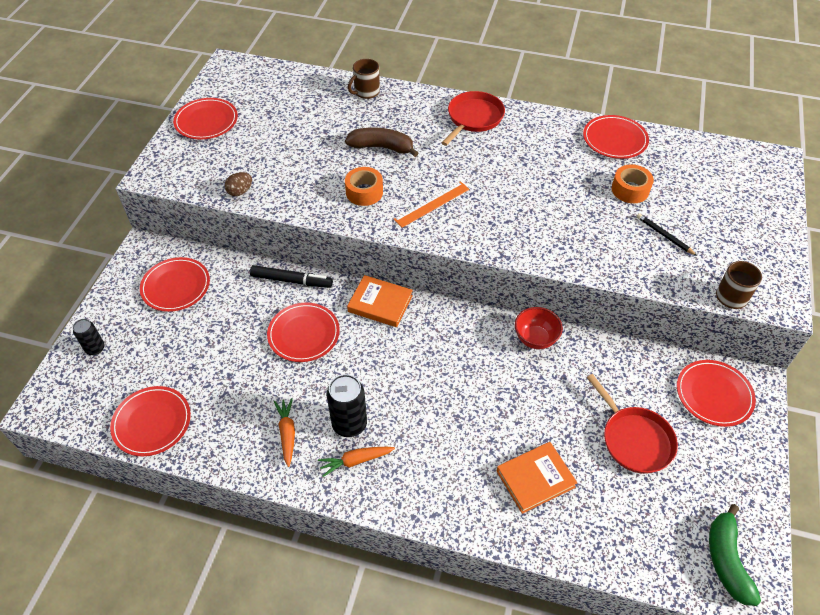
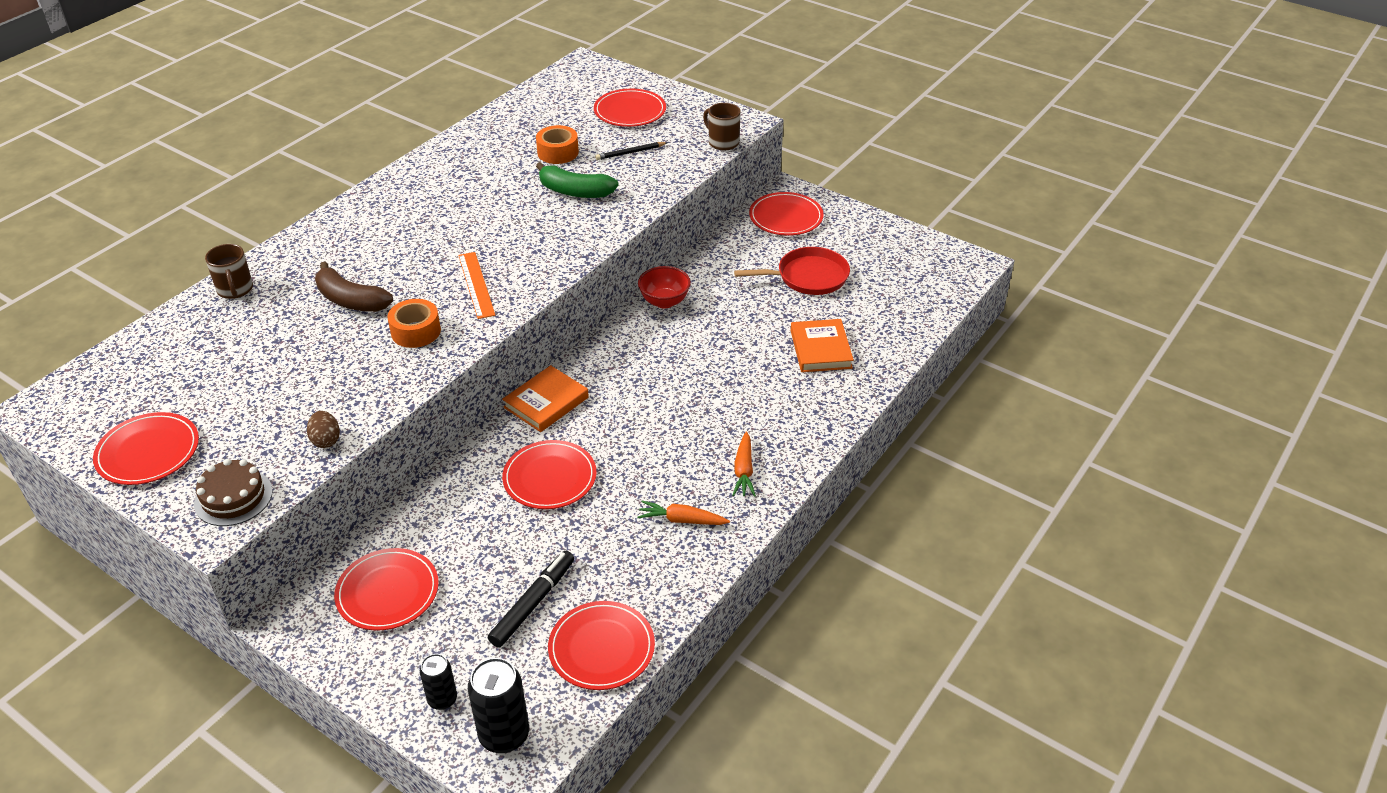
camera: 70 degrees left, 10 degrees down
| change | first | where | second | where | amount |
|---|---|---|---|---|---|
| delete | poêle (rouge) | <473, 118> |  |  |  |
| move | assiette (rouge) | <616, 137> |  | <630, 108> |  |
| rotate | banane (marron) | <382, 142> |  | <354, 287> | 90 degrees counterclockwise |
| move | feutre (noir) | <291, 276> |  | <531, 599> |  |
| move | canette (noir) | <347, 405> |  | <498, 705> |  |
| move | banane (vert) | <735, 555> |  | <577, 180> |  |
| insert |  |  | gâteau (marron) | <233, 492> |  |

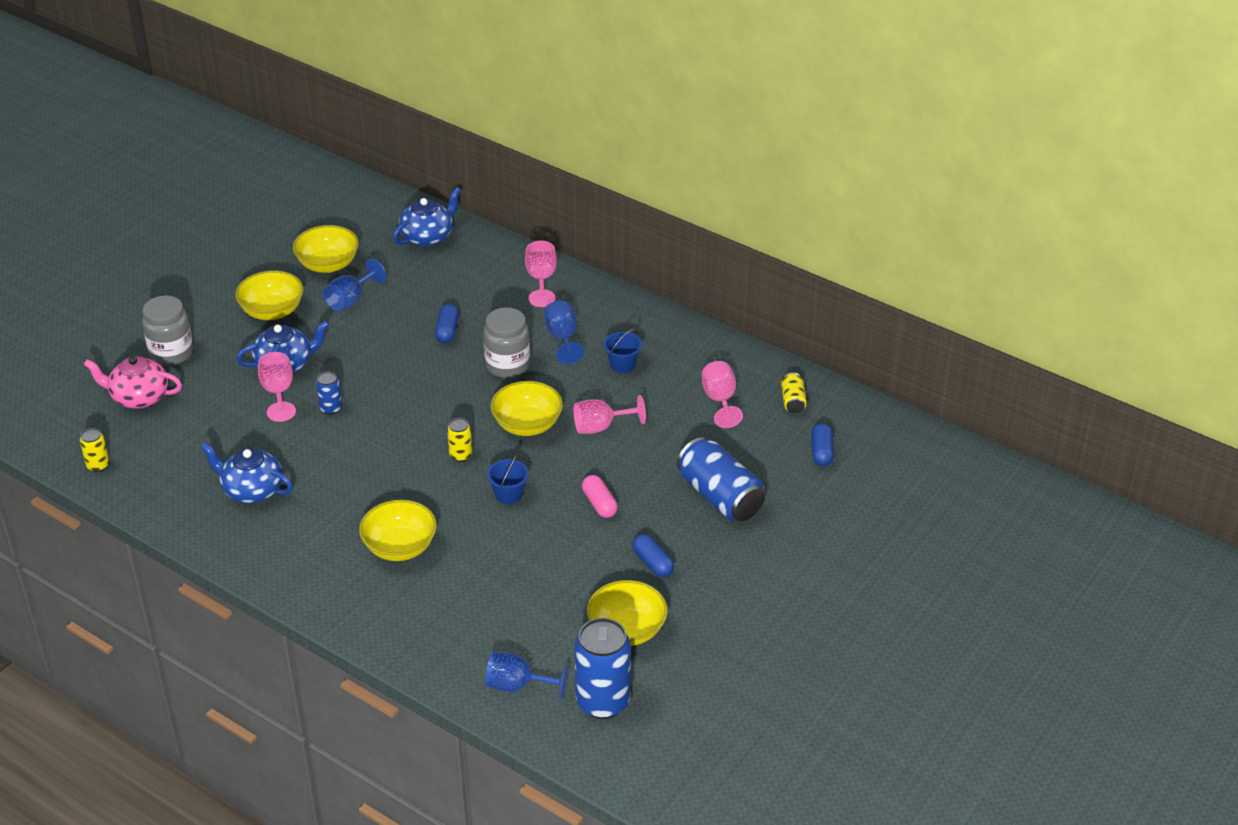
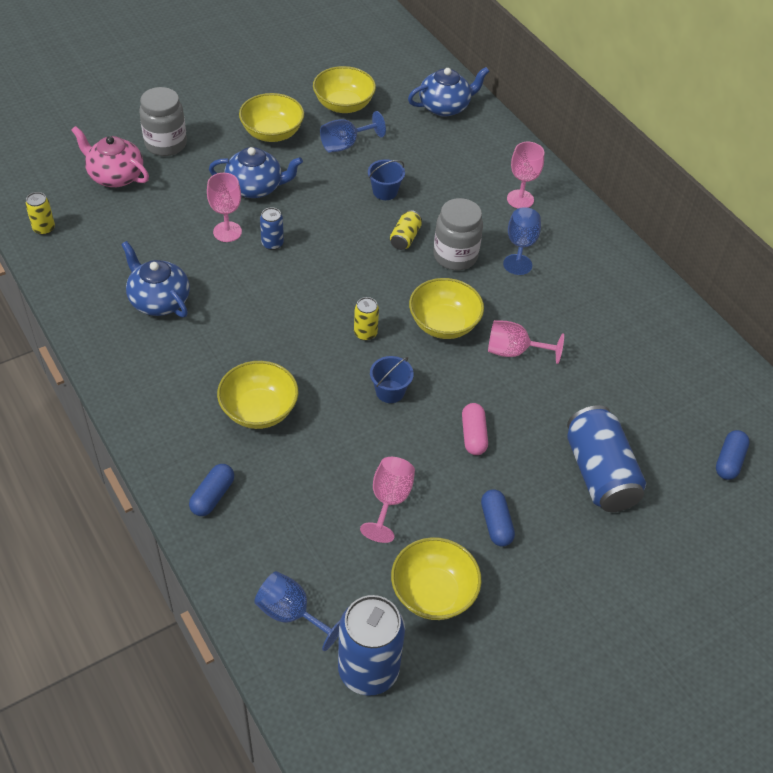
camera: 20 degrees right, 10 degrees up
| change | first | where | second | where | amount |
|---|---|---|---|---|---|
| move | gélule (bleu) | <447, 323> |  | <211, 490> |  |
| move | seau (bleu) | <623, 351> |  | <386, 179> |  |
| move | verre à pied (rose) | <722, 394> |  | <387, 500> |  |
| move | canette (jaune) | <794, 392> |  | <406, 230> |  |

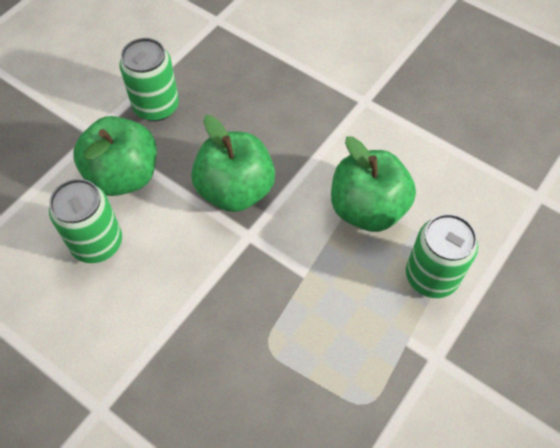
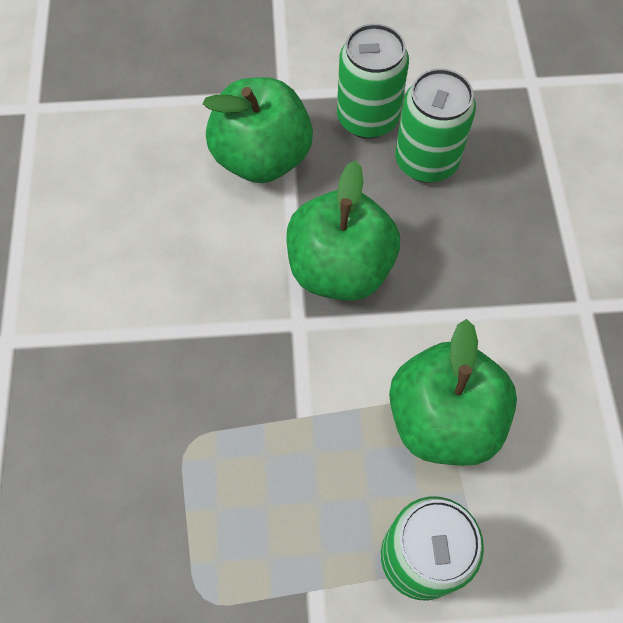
camera: 50 degrees right, 5 degrees up
| change | first | where | second | where | amount |
|---|---|---|---|---|---|
| move | canette (vert) | <85, 221> |  | <435, 126> |  |

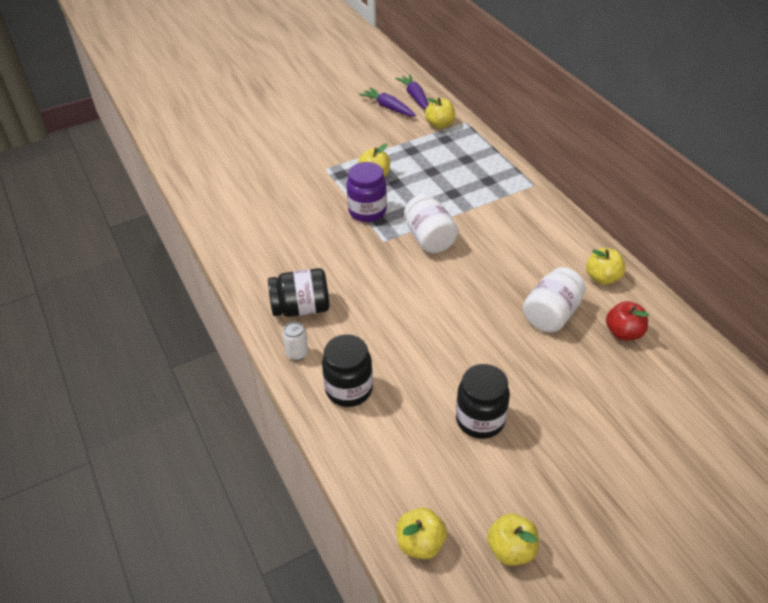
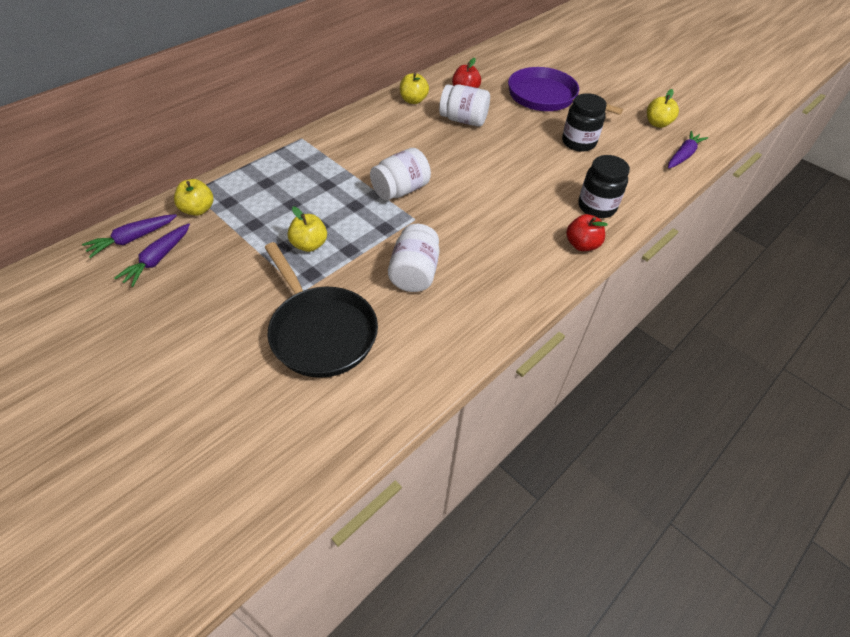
camera: 110 degrees left, 5 degrees up
| change | first | where | second | where | amount |
|---|---|---|---|---|---|
| delete | bocal (violet) | <367, 192> |  |  |  |
| delete | bocal (noir) | <298, 292> |  |  |  |
| replace | canette (blanc) | <295, 341> | pomme (rouge) | <587, 232> |  |
| replace | pomme (jaune) | <421, 533> | carotte (violet) | <688, 150> |  |
| insert |  |  | poêle (violet) | <565, 91> |  |
| insert |  |  | bocal (blanc) | <414, 258> |  |
| insert |  |  | poêle (noir) | <321, 310> |  |

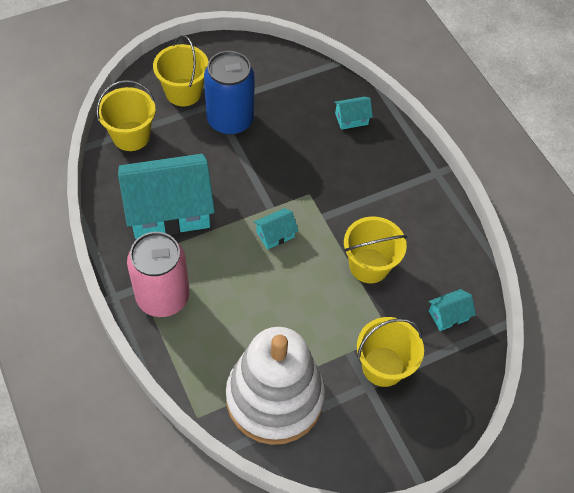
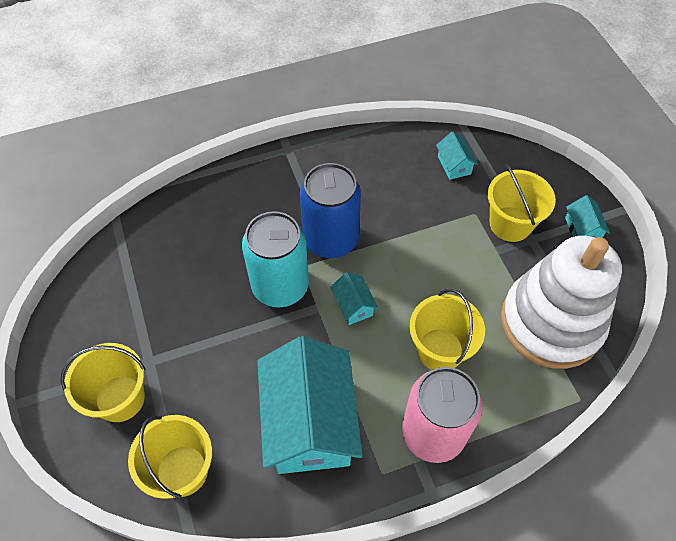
camera: 80 degrees left, 0 degrees up
| change | first | where | second | where | amount |
|---|---|---|---|---|---|
| move | canette (bleu) | <229, 93> |  | <330, 210> |  |
| move | maison (turquoise) | <353, 113> |  | <587, 216> |  |
| move | seau (jaune) | <375, 249> |  | <447, 329> |  |
| insert |  |  | canette (turquoise) | <275, 259> |  |

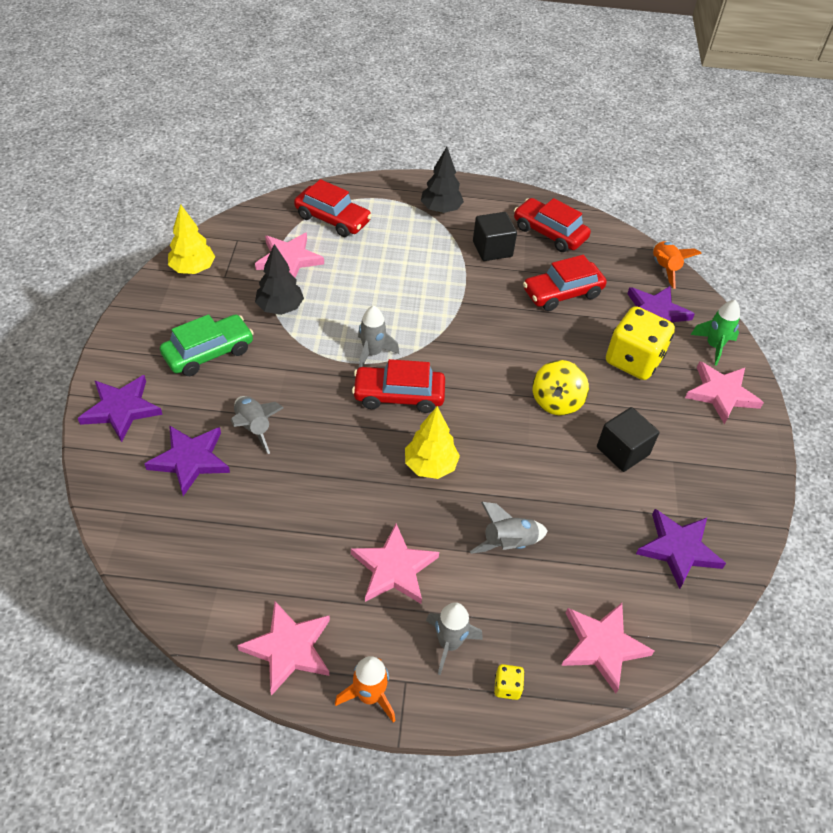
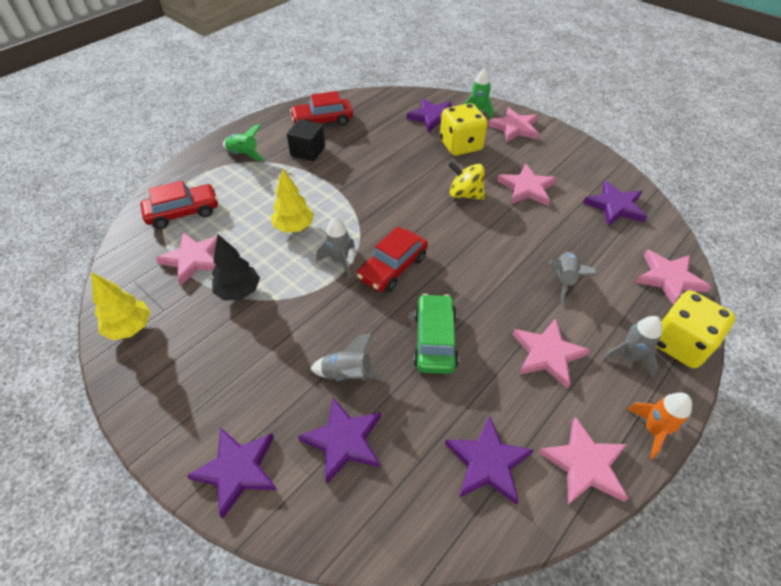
camera: 50 degrees left, 0 degrees up
| change | first | where | second | where | amount |
|---|---|---|---|---|---|
| replace | arbre (noir) | <442, 180> | fusée (vert) | <244, 142> |  |
| delete | fusée (orange) | <677, 265> |  |  |  |
| delete | voiture (rouge) | <565, 283> |  |  |  |
| move | voiture (vert) | <207, 345> |  | <436, 334> |  |
| rotate | toupie (jaune) | <560, 387> |  | <466, 180> | 150 degrees clockwise |
| move | arbre (jaune) | <432, 442> |  | <292, 200> |  |
| replace | cube (noir) | <628, 439> | étoile (rose) | <527, 185> |  |
| resize | dé (jaune) | <509, 682> |  | <696, 329> | x2.44 |
| insert |  |  | étoile (violet) | <489, 460> |  |

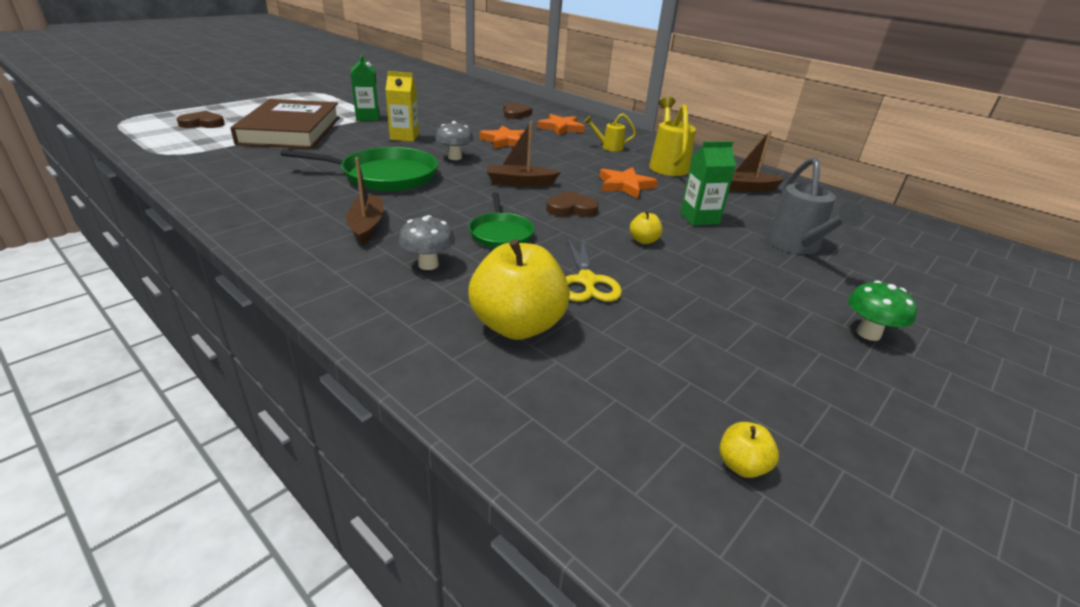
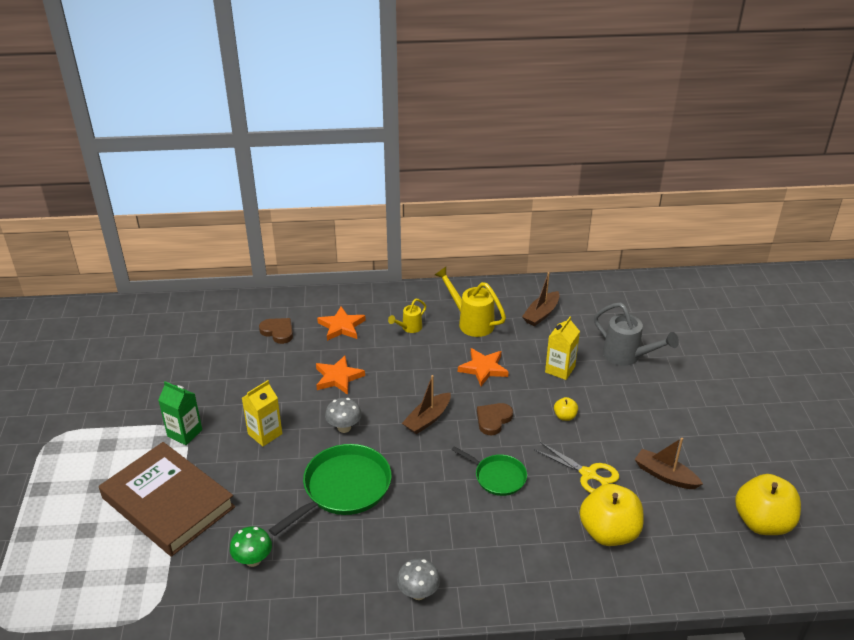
camera: 45 degrees left, 5 degrees up
| change | first | where | second | where | amount |
|---|---|---|---|---|---|
| delete | cœur (marron) | <201, 119> |  |  |  |
| recolor | brique de lait (vert) | <708, 183> | brique de lait (jaune) | <562, 348> |  |
| move | bateau (marron) | <364, 201> |  | <668, 463> |  |
| move | champignon (gris) | <427, 242> |  | <418, 579> |  |
| move | champignon (vert) | <882, 310> |  | <251, 546> |  |
| resize | pomme (jaune) | <749, 450> |  | <768, 504> | x2.28 |

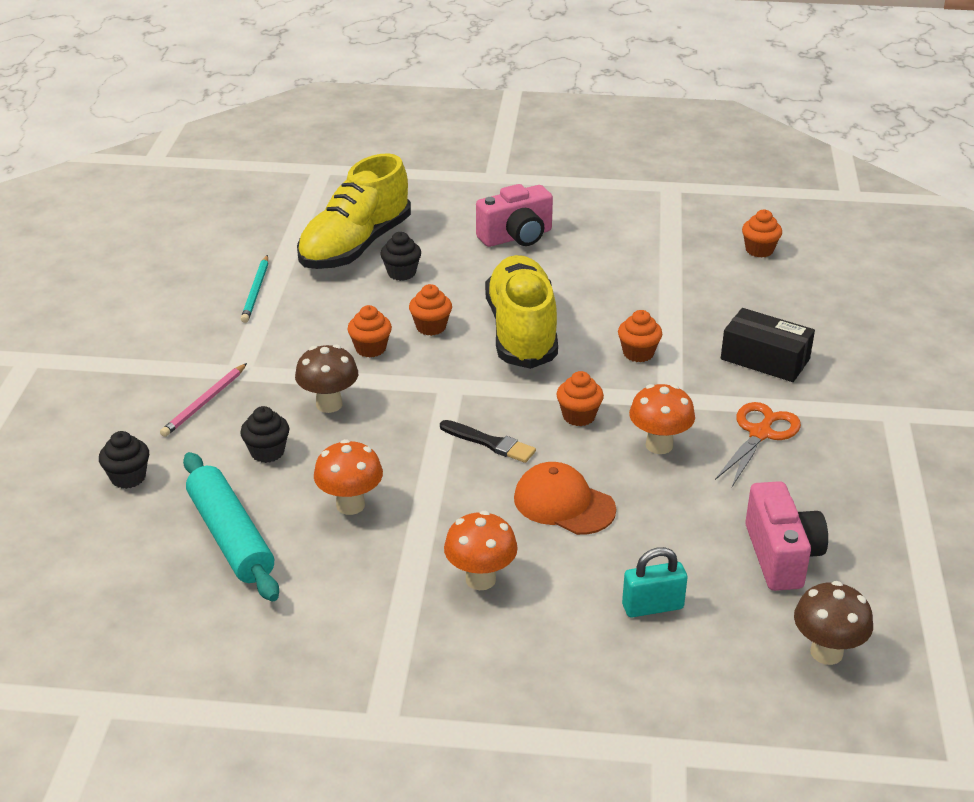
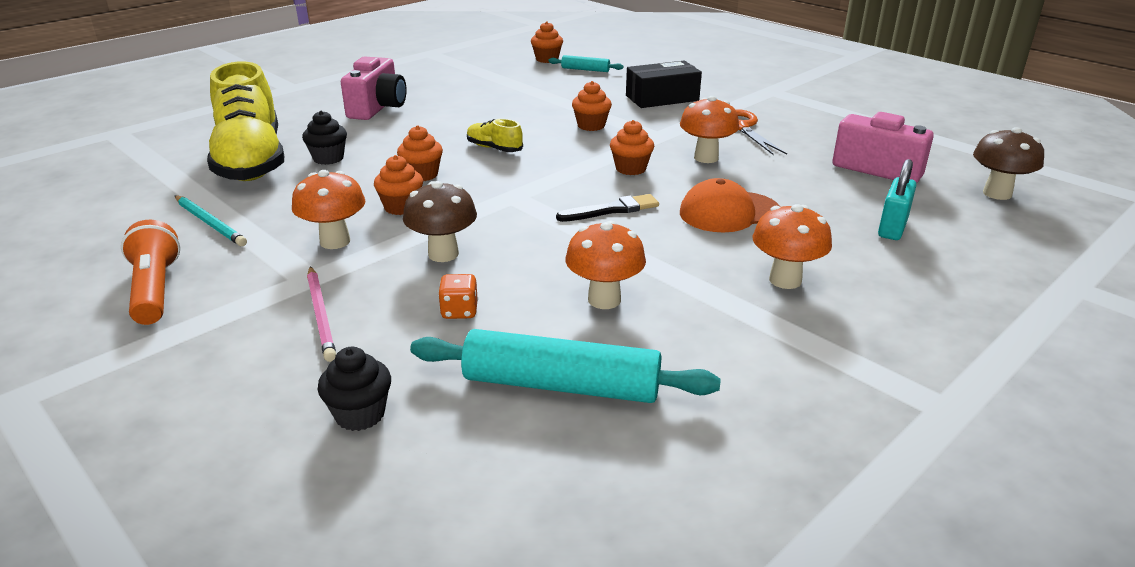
camera: 50 degrees left, 5 degrees down
| change | first | where | second | where | amount |
|---|---|---|---|---|---|
| resize | chaussure (jaune) | <521, 312> |  | <495, 135> | x0.41 |
| replace | muffin (noir) | <264, 434> | dé (orange) | <458, 296> |  |
| insert |  |  | rouleau à pâtisserie (turquoise) | <586, 63> |  |
| insert |  |  | champignon (orange) | <328, 209> |  |
| insert |  |  | lampe de poche (orange) | <150, 272> |  |

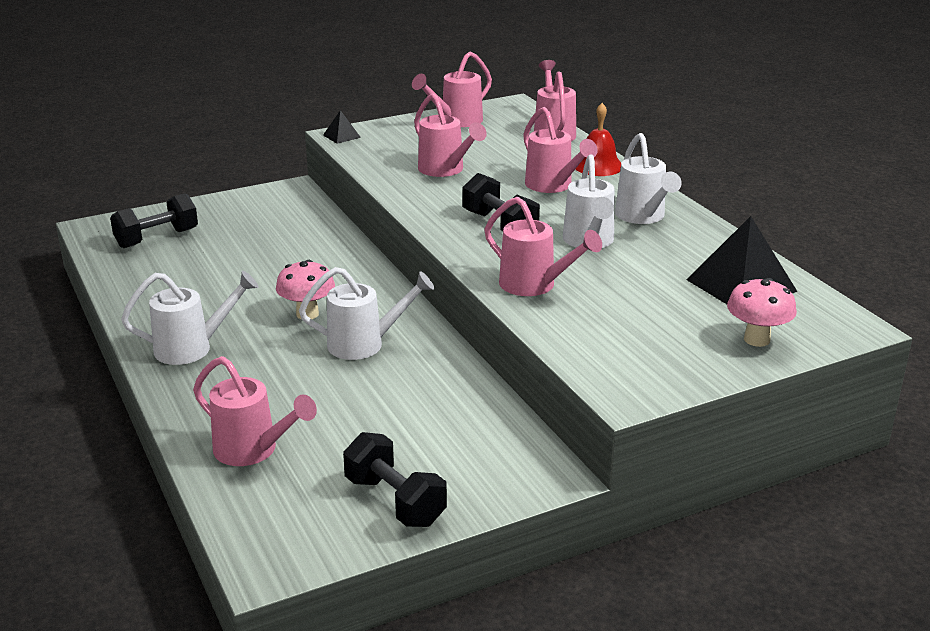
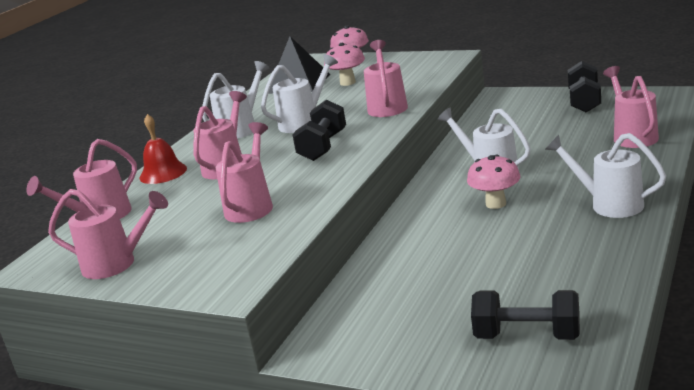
camera: 125 degrees left, 5 degrees down
| change | first | where | second | where | amount |
|---|---|---|---|---|---|
| delete | pyramide (noir) | <342, 127> |  |  |  |
| insert |  |  | champignon (rose) | <344, 64> |  |

